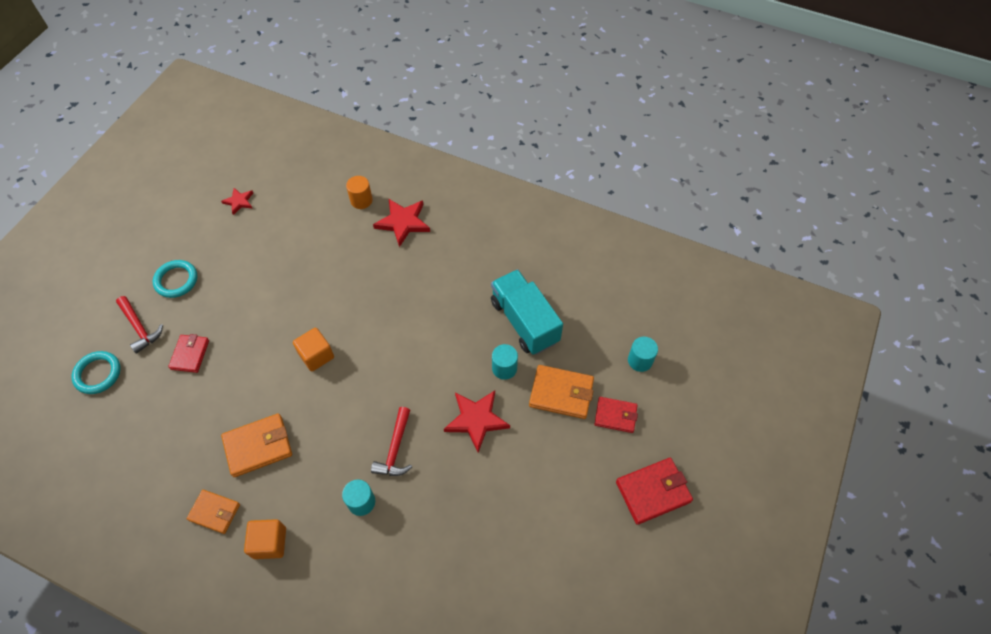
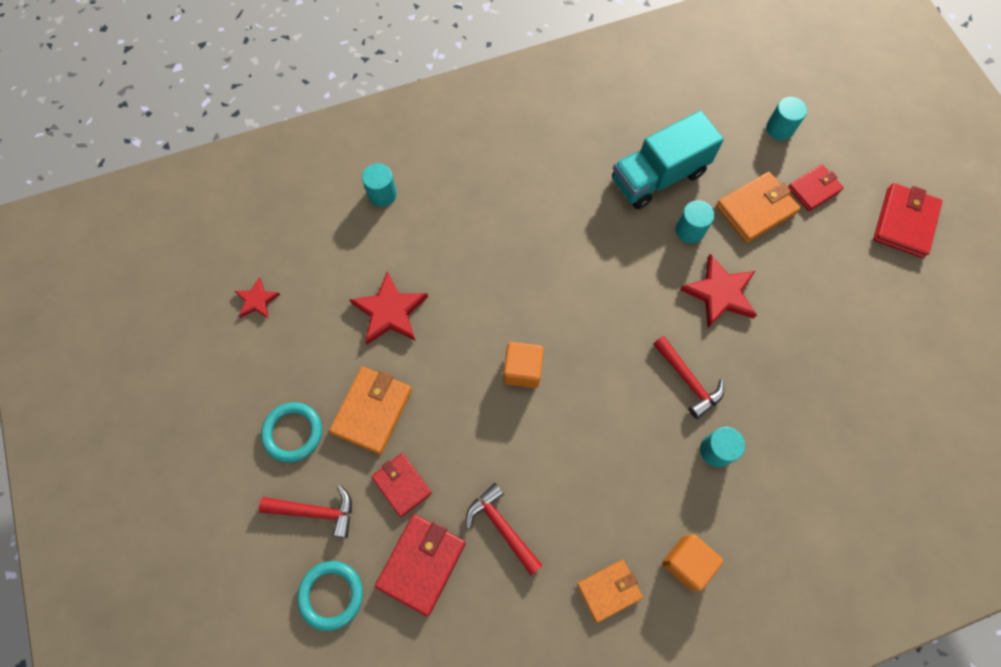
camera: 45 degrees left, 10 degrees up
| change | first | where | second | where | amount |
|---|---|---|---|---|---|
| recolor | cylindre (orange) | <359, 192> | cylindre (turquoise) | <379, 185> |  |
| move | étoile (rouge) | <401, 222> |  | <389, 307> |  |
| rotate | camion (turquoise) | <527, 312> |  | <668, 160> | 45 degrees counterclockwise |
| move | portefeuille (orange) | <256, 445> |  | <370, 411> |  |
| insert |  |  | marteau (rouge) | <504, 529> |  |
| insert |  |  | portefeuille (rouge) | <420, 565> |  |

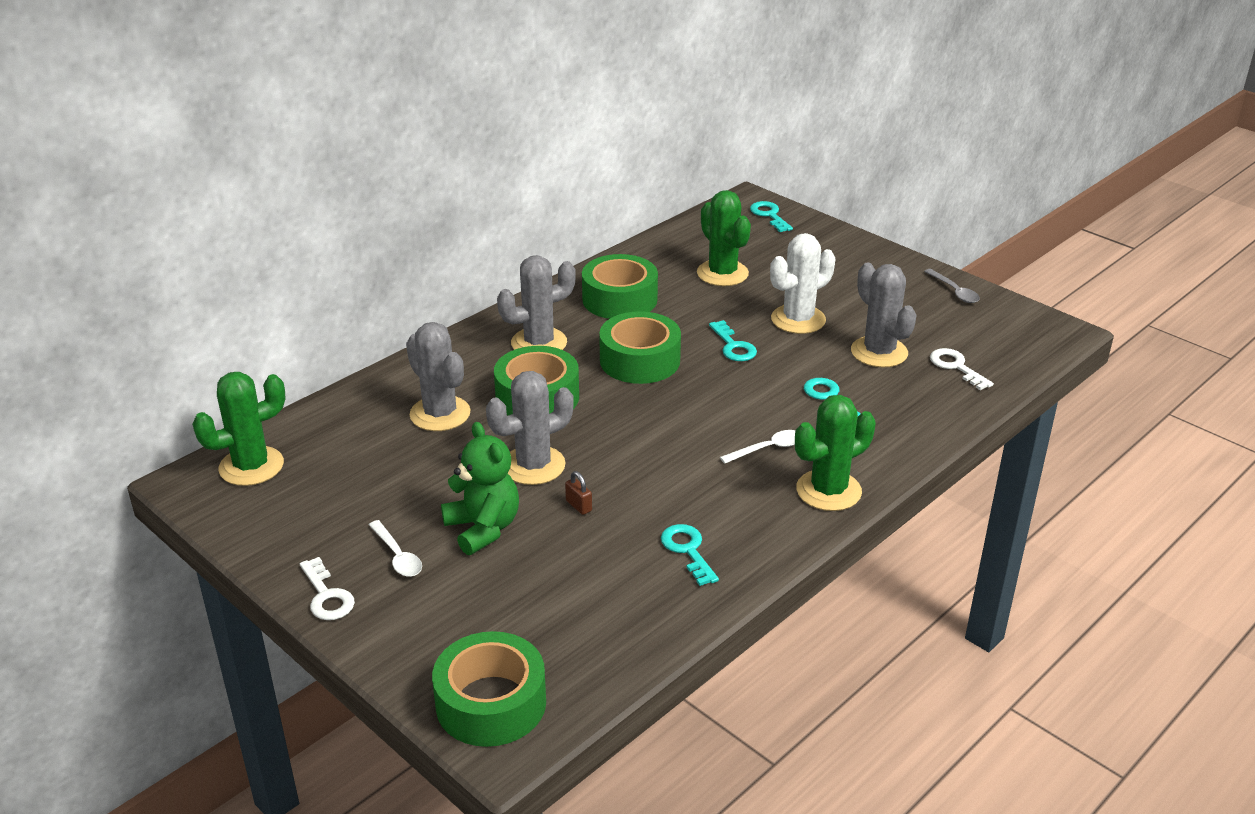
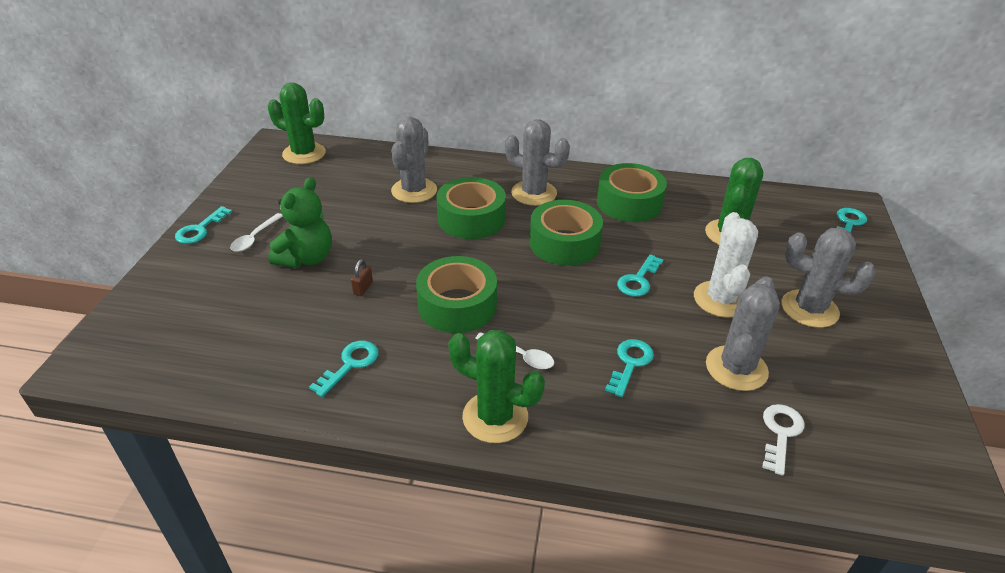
camera: 55 degrees right, 5 degrees up
| change | first | where | second | where | amount |
|---|---|---|---|---|---|
| rotate | cactus (blanc) | <802, 283> |  | <726, 265> | 75 degrees clockwise |
| delete | cuillère (gris) | <952, 286> |  |  |  |
| move | cactus (gris) | <530, 428> |  | <828, 278> |  |
| recolor | clé (blanc) | <327, 588> | clé (turquoise) | <203, 225> |  |
| move | ruban adhésif (vert) | <489, 689> |  | <456, 294> |  |

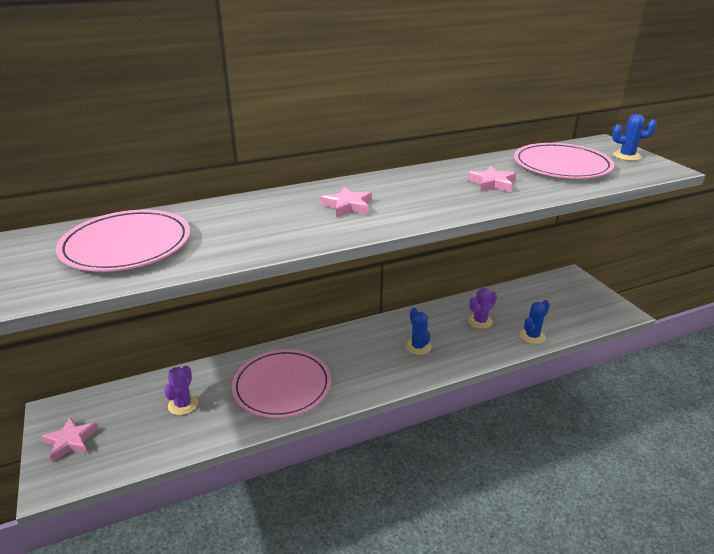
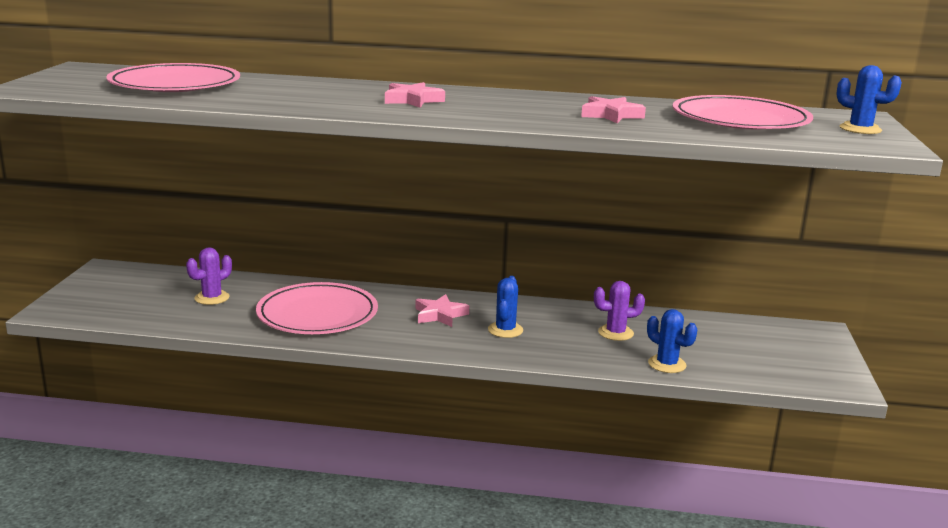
camera: 30 degrees right, 10 degrees down
| change | first | where | second | where | amount |
|---|---|---|---|---|---|
| rotate | cactus (bleu) | <535, 322> |  | <672, 341> | 60 degrees clockwise |
| move | étoile (rose) | <70, 439> |  | <442, 310> |  |

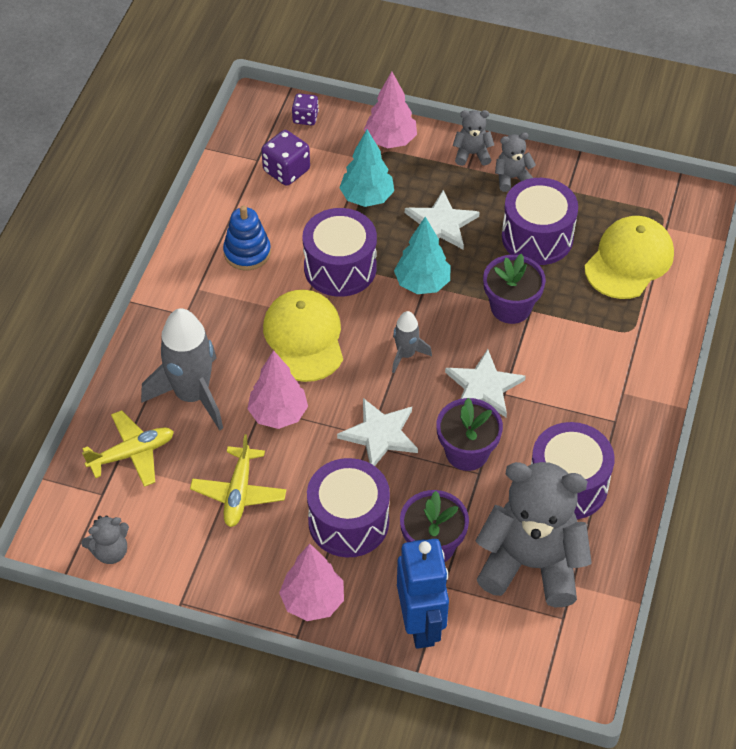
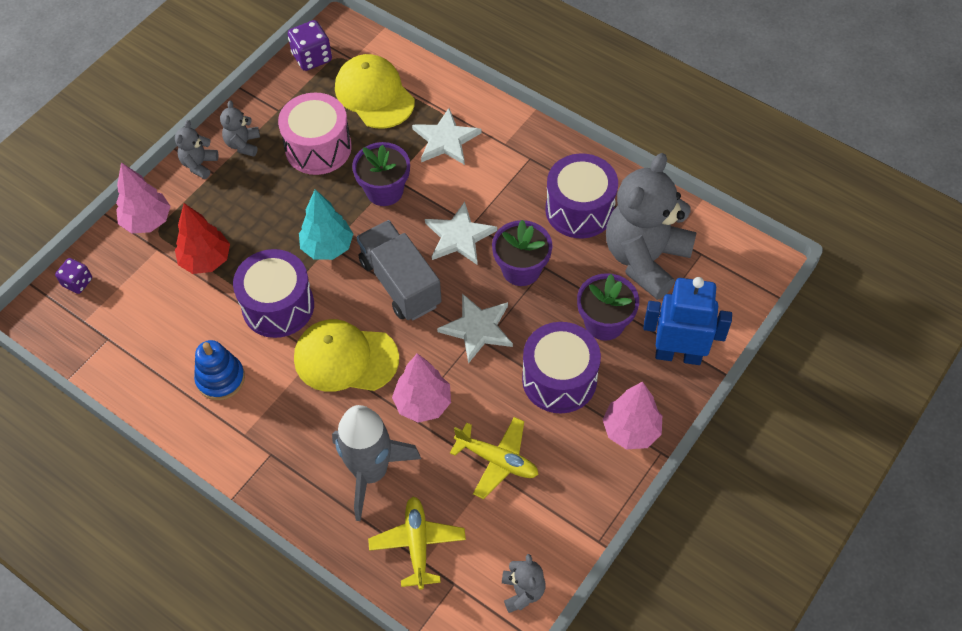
camera: 70 degrees left, 5 degrees up
| change | first | where | second | where | amount |
|---|---|---|---|---|---|
| recolor | arbre (turquoise) | <366, 168> | arbre (rouge) | <202, 238> |  |
| move | dé (violet) | <285, 158> |  | <310, 45> |  |
| recolor | tambour (violet) | <540, 221> | tambour (rose) | <315, 134> |  |
| move | étoile (blanc) | <442, 220> |  | <446, 136> |  |
| replace | fusée (gris) | <412, 342> | camion (gris) | <399, 270> |  |

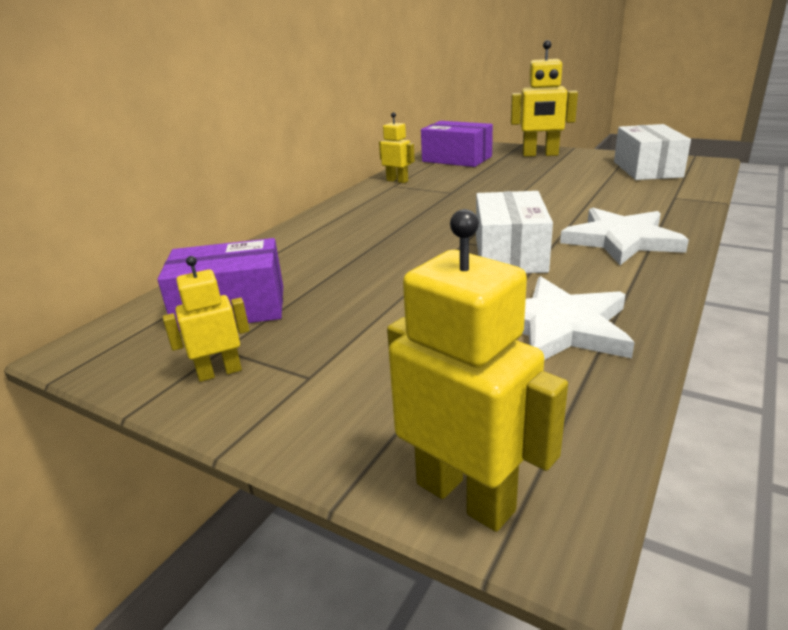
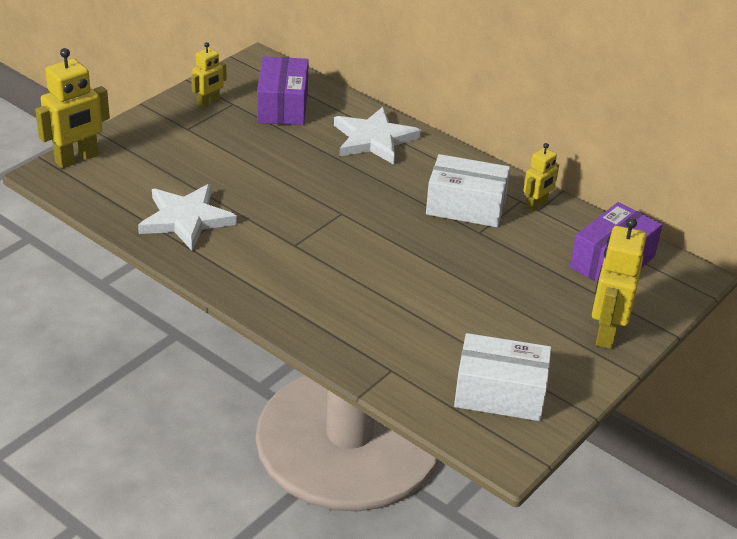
camera: 95 degrees right, 10 degrees up
| change | first | where | second | where | amount |
|---|---|---|---|---|---|
| move | boîte (blanc) | <514, 232> |  | <468, 190> |  |
| move | étoile (blanc) | <624, 236> |  | <377, 135> |  |
| rotate | robot (jaune) | <206, 319> |  | <209, 75> | 60 degrees clockwise |

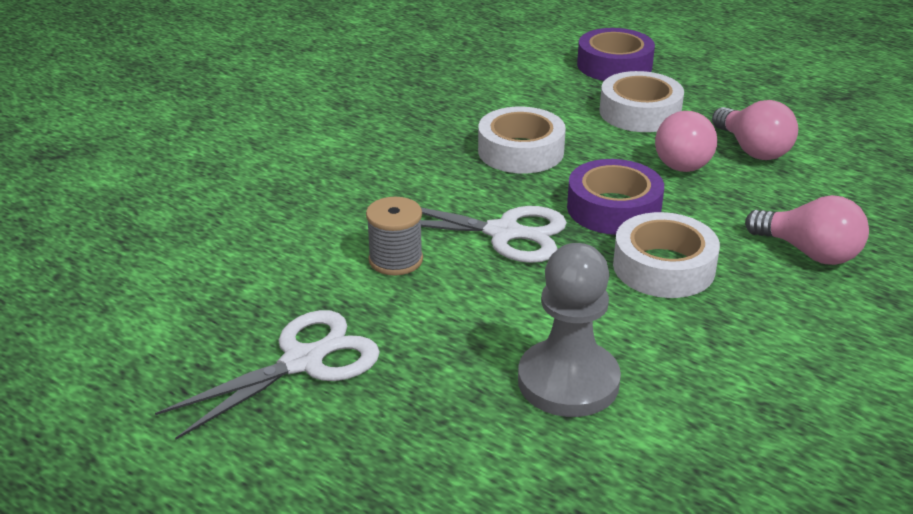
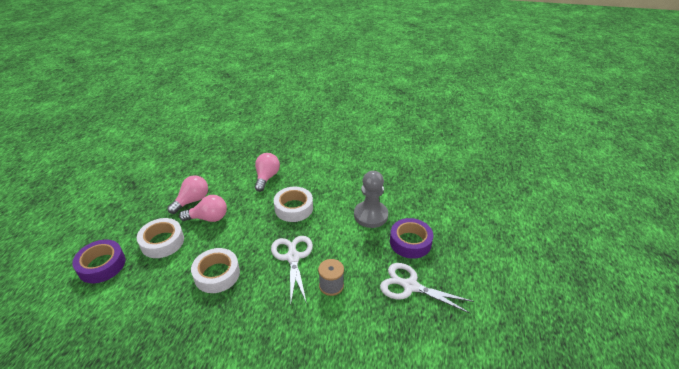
camera: 115 degrees left, 5 degrees up
| change | first | where | second | where | amount |
|---|---|---|---|---|---|
| move | ruban adhésif (violet) | <615, 197> |  | <411, 238> |  |

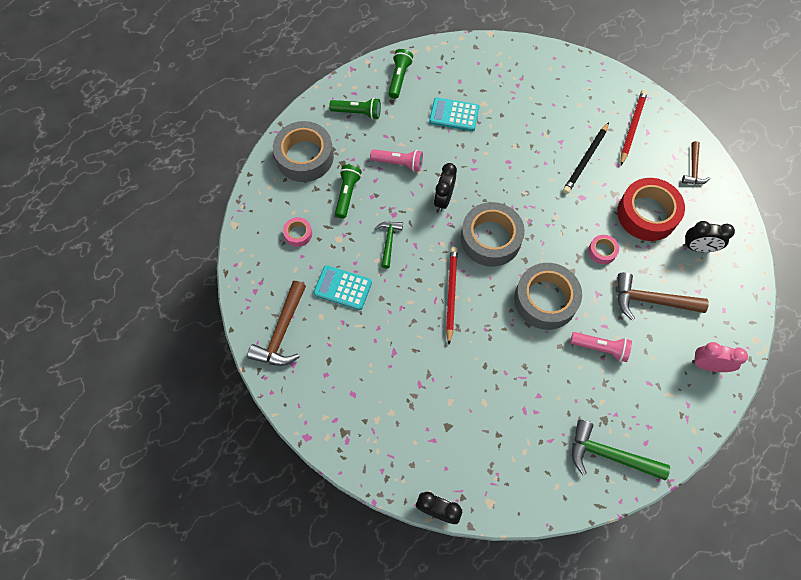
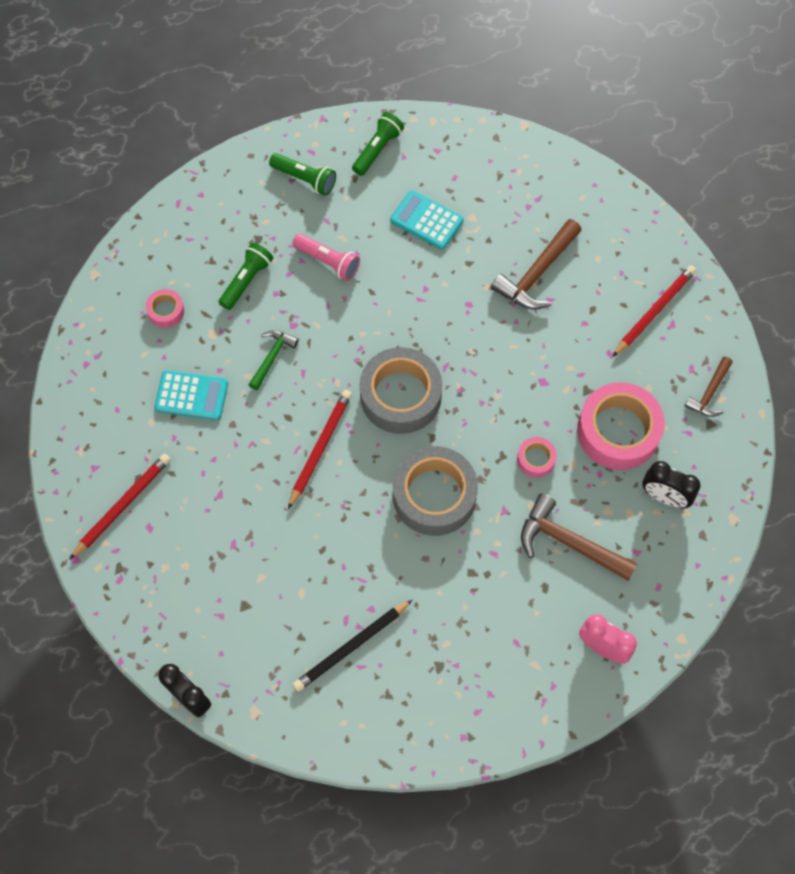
camera: 20 degrees right, 0 degrees up
| change | first | where | second | where | amount |
|---|---|---|---|---|---|
| delete | ruban adhésif (gris) | <303, 151> |  |  |  |
| move | crayon (noir) | <586, 158> |  | <352, 645> |  |
| delete | réveil (noir) | <445, 187> |  |  |  |
| recolor | ruban adhésif (rouge) | <651, 209> | ruban adhésif (rose) | <621, 426> |  |
| rotate | calculatrice (turquoise) | <342, 287> |  | <191, 395> | 150 degrees clockwise |
| move | marteau (marron) | <276, 323> |  | <536, 264> |  |
| delete | lampe de poche (rose) | <601, 347> |  |  |  |
| delete | marteau (vert) | <621, 450> |  |  |  |
| insert |  |  | crayon (rouge) | <120, 507> |  |

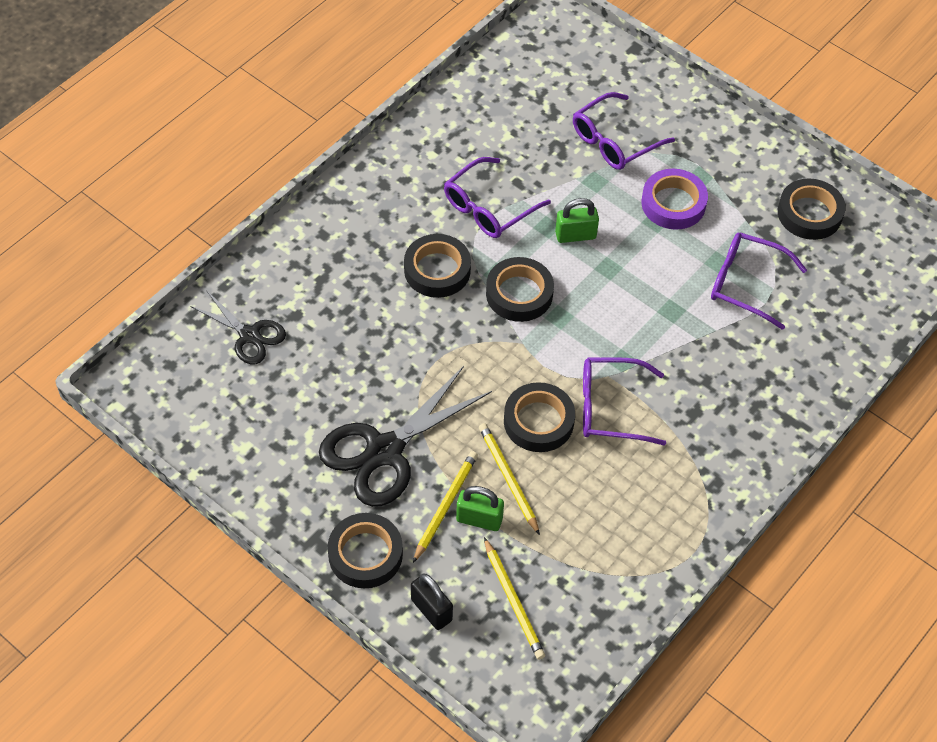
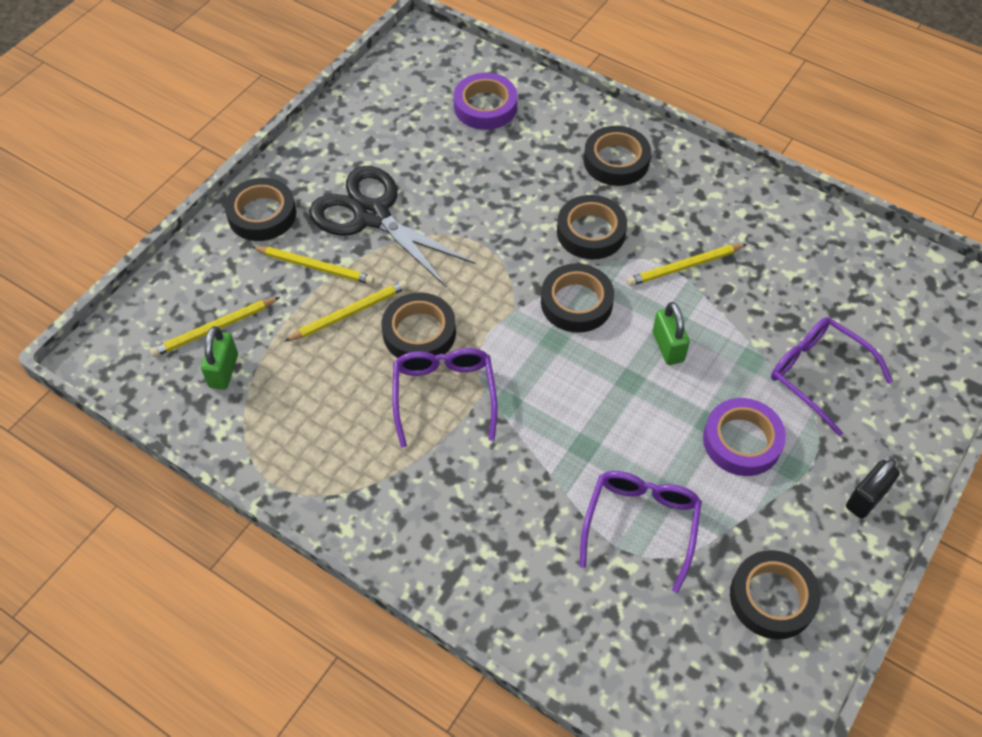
camera: 85 degrees right, 0 degrees up
| change | first | where | second | where | amount |
|---|---|---|---|---|---|
| replace | lunettes (violet) | <497, 197> | crayon (jaune) | <687, 265> |  |
| replace | ciseaux (noir) | <238, 327> | ruban adhésif (violet) | <486, 101> |  |
| move | cadenas (vert) | <480, 508> |  | <219, 358> |  |
| move | cadenas (noir) | <432, 602> |  | <873, 489> |  |
| insert |  |  | ruban adhésif (noir) | <617, 156> |  |

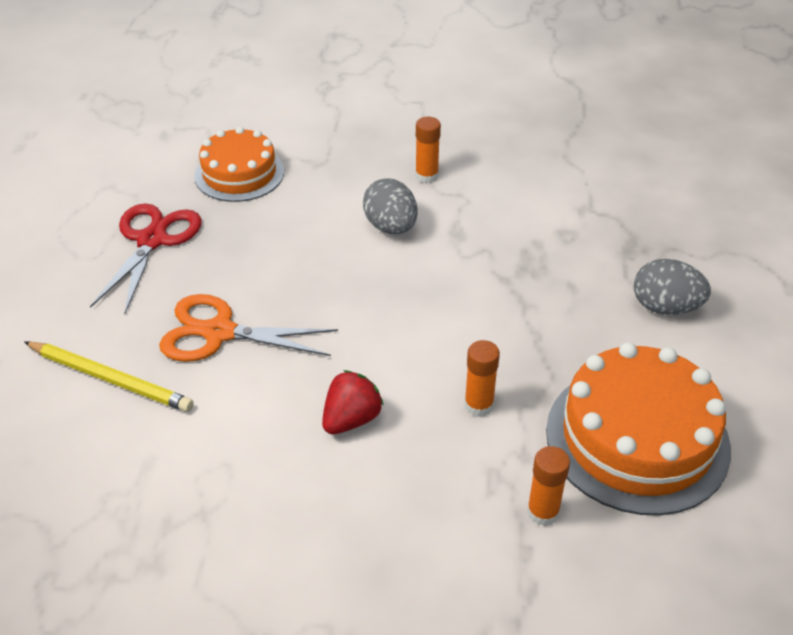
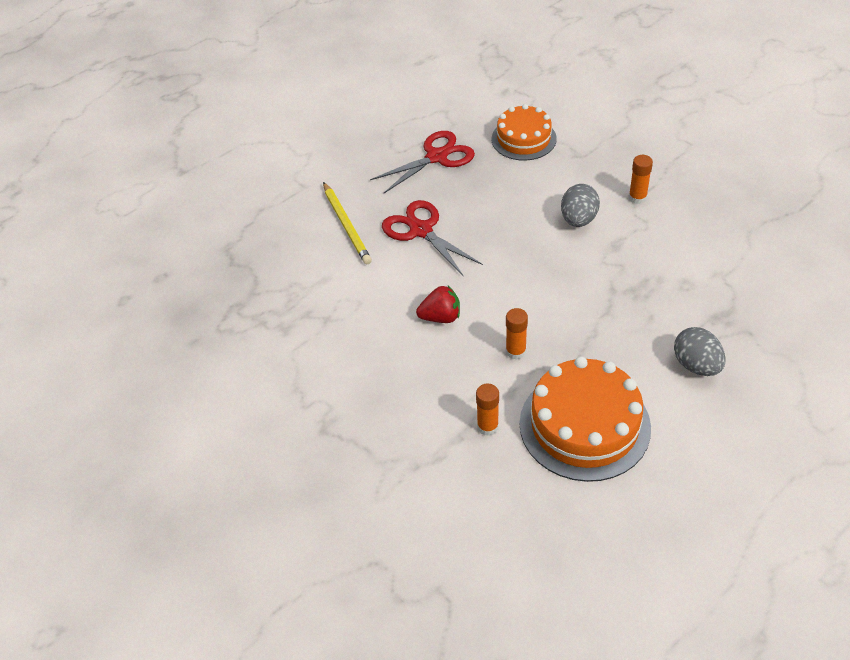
camera: 45 degrees right, 5 degrees up
| change | first | where | second | where | amount |
|---|---|---|---|---|---|
| recolor | ciseaux (orange) | <248, 328> | ciseaux (rouge) | <432, 238> |  |

